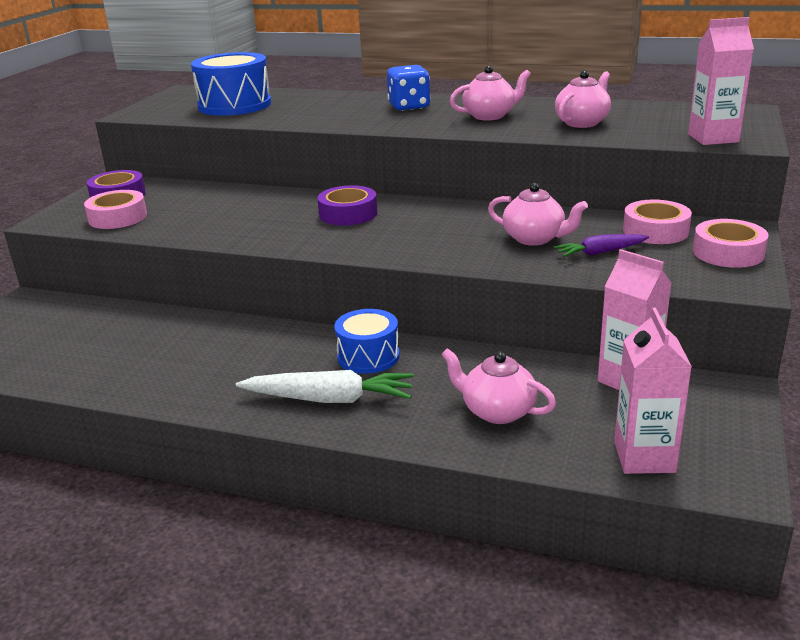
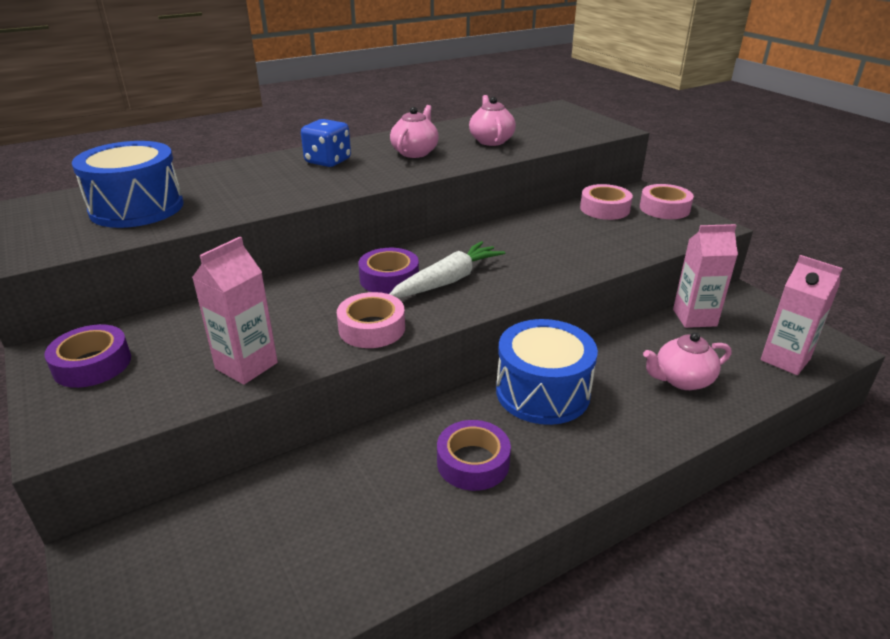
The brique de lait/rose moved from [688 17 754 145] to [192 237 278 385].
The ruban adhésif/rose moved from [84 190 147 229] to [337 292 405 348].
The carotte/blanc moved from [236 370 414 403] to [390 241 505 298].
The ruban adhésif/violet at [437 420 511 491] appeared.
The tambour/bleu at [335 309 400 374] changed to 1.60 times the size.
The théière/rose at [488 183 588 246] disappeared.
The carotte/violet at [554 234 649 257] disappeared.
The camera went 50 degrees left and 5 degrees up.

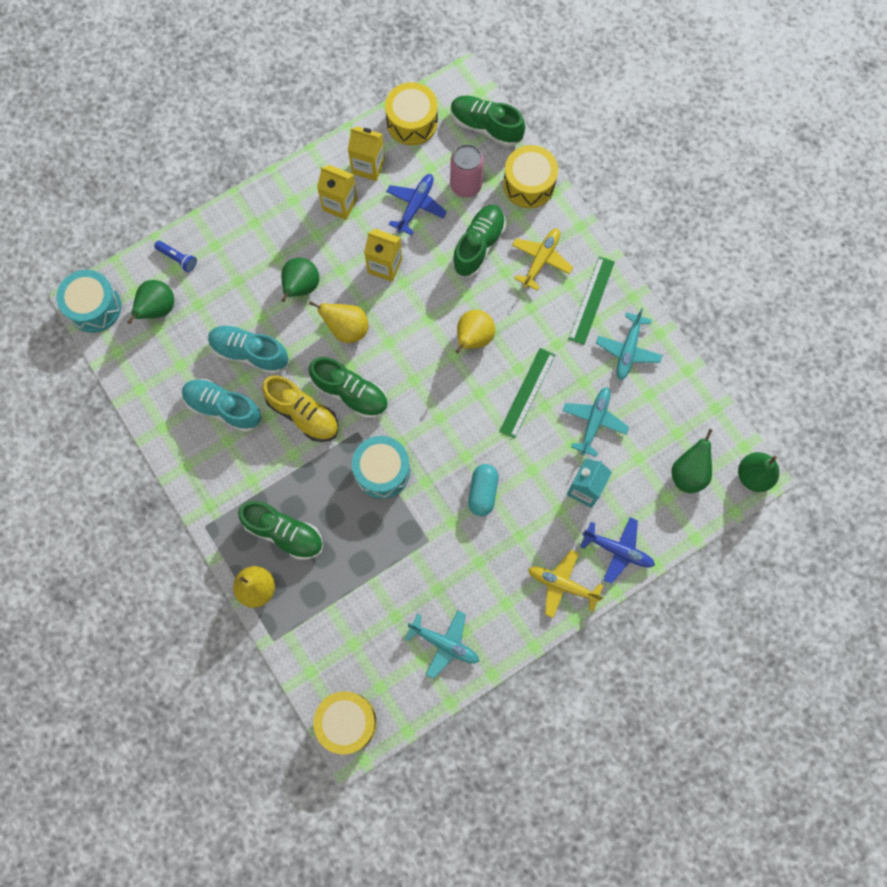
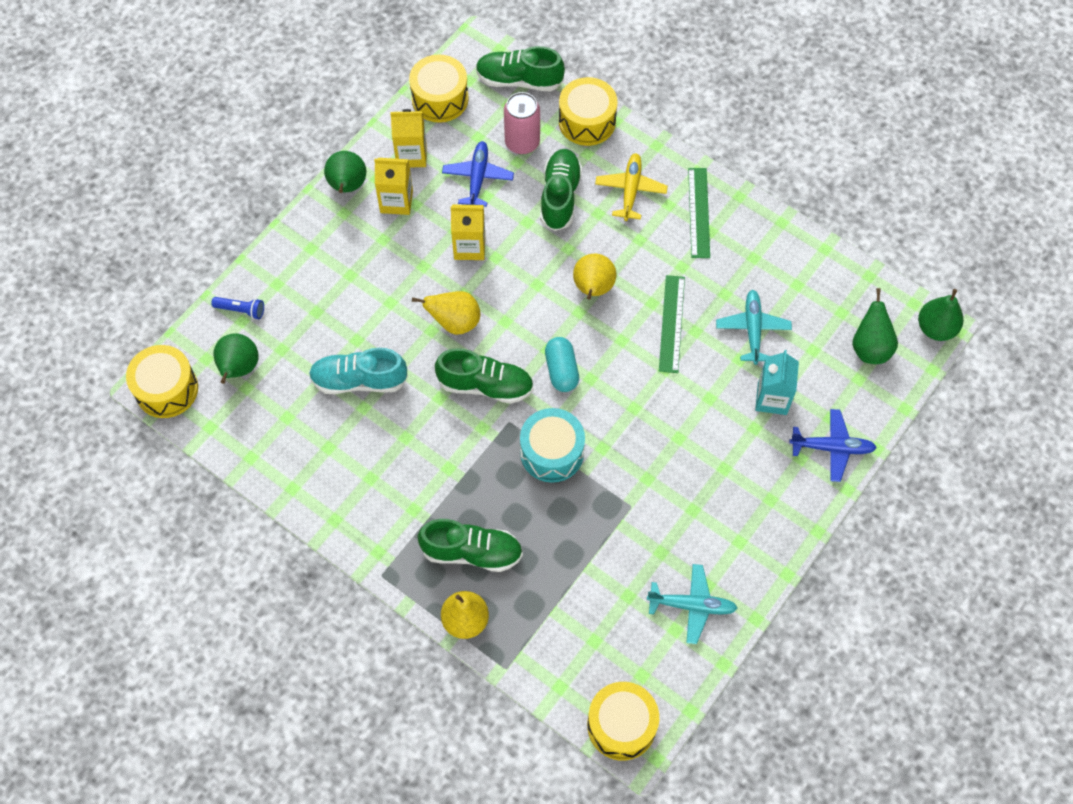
The tambour/turquoise at [56 270 121 333] became the tambour/jaune at [126 345 198 418].
The poire/vert moved from [281 258 319 302] to [324 151 366 193].
The gélule/turquoise moved from [468 464 498 516] to [545 337 579 392].
The chaussure/turquoise at [182 379 261 432] disappeared.
The chaussure/jaune at [262 375 338 442] disappeared.
The avion/jaune at [528 550 604 618] disappeared.
The avion/turquoise at [596 308 662 380] disappeared.
The camera went 20 degrees left and 10 degrees down.

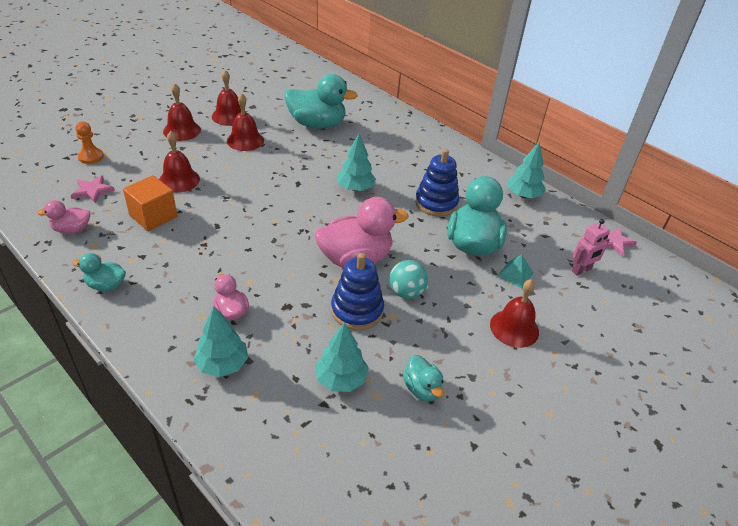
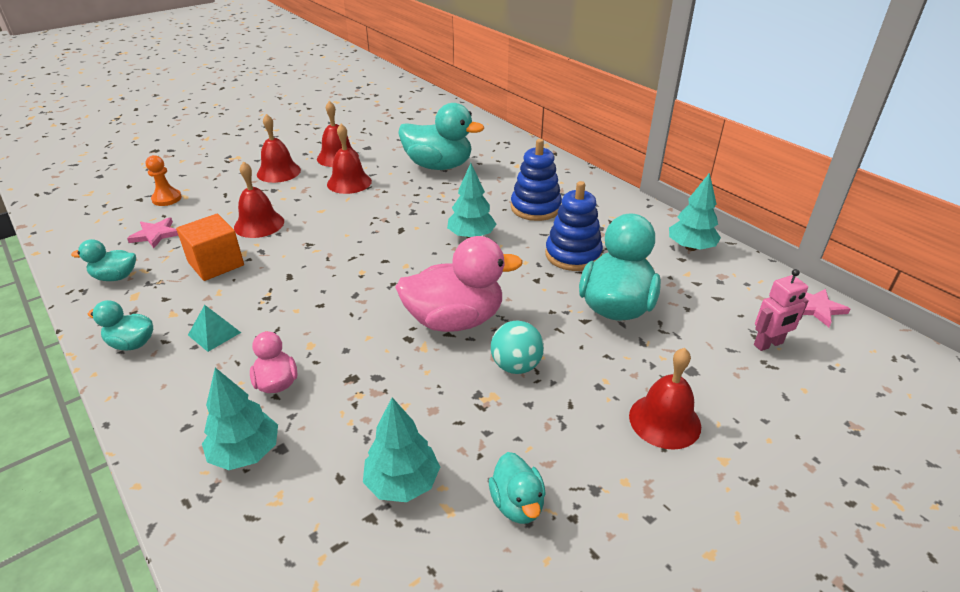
The canard/rose at [37 200 90 234] became the canard/turquoise at [71 239 136 281].
The pyramide/turquoise moved from [497 255 533 289] to [188 305 241 352].
The jouet à empiler/bleu moved from [331 253 384 330] to [511 139 562 221].
The camera went 10 degrees right and 5 degrees down.

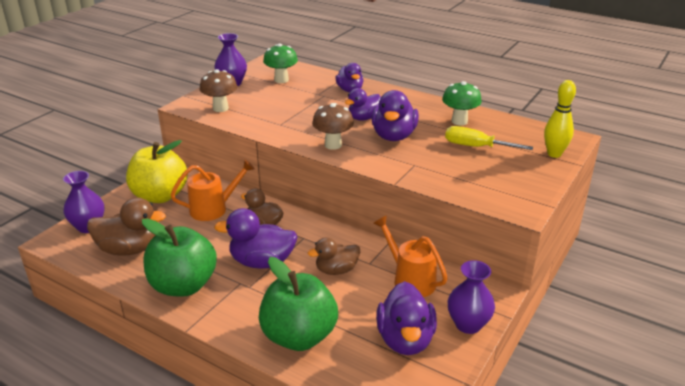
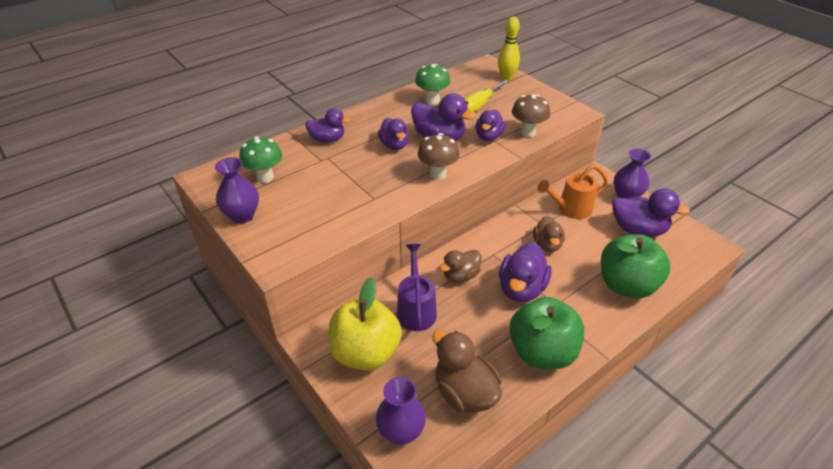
The arrosoir/orange at [171 159 255 221] became the arrosoir/violet at [397 244 437 331].
The canard/marron at [87 197 166 256] turned 60 degrees counterclockwise.
The canard/violet at [476 110 506 141] appeared.
The champignon/marron moved from [200 69 237 112] to [512 94 550 137].
The camera went 70 degrees left and 10 degrees up.

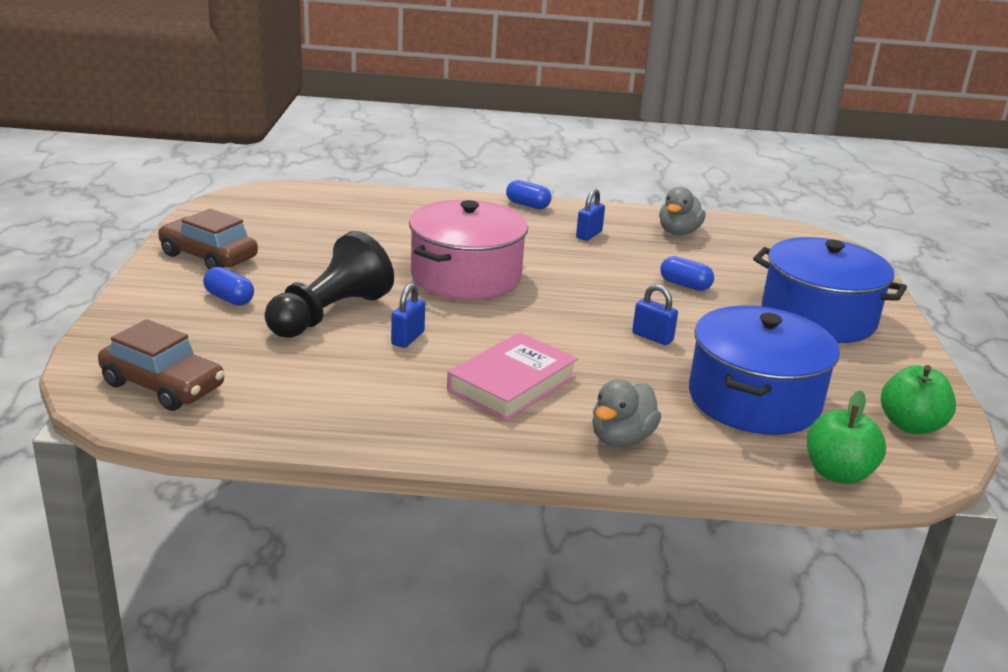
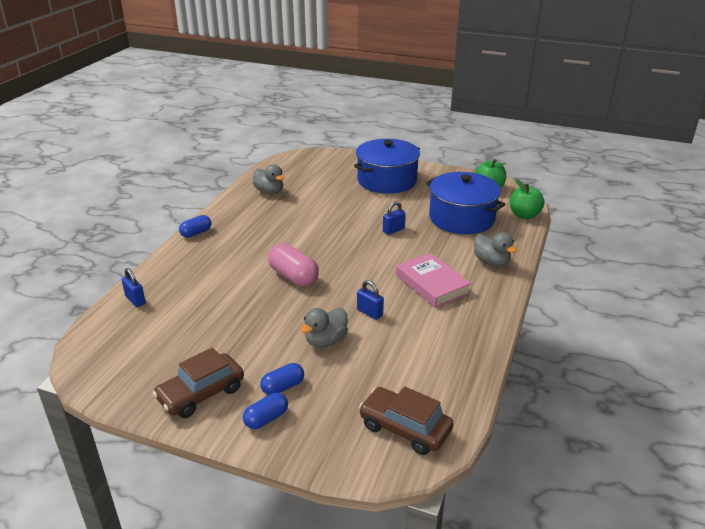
The cadenas/bleu moved from [576 189 605 241] to [121 268 146 307].
The gélule/bleu moved from [660 256 714 291] to [243 393 288 429].
The marmite/rose at [409 200 528 300] was replaced by the gélule/rose at [268 243 319 286].
The pion/noir at [265 231 394 338] was replaced by the canard/gris at [300 308 348 348].
The voiture/marron at [98 319 225 411] turned 105 degrees counterclockwise.
The camera went 70 degrees left and 5 degrees up.

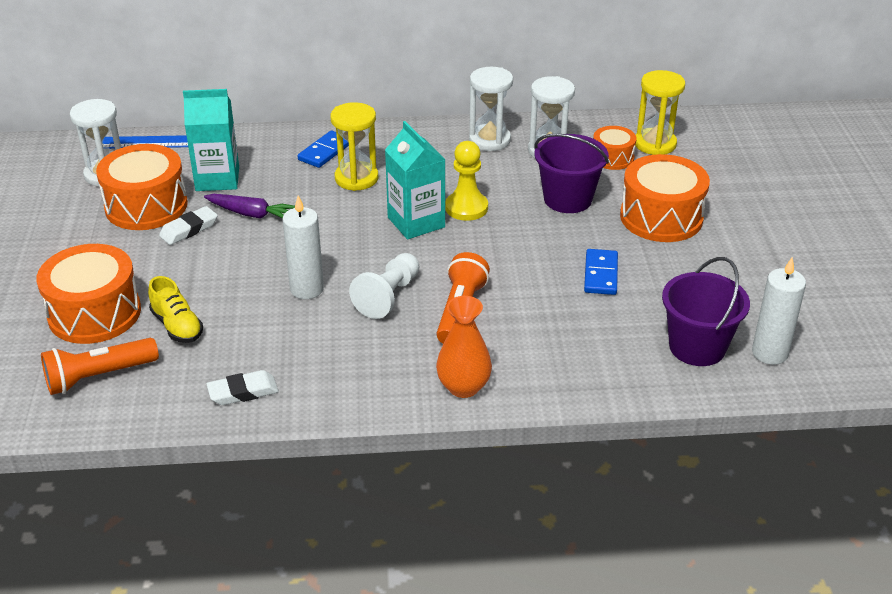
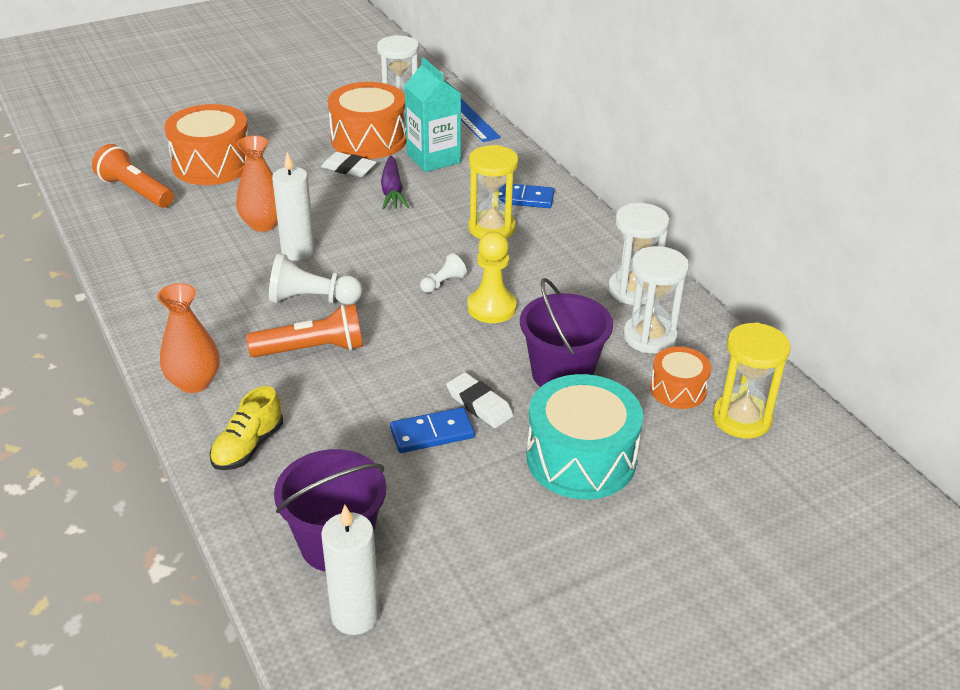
The chaussure/jaune moved from [148 276 203 343] to [210 386 283 470].
The vase/orange at [236 135 278 232] appeared.
The brique de lait/turquoise at [385 121 446 239] was replaced by the pion/blanc at [420 253 467 293].
The gomme/blanc moved from [207 370 279 405] to [446 372 513 428].
The tambour/orange at [620 154 710 242] became the tambour/turquoise at [527 374 643 499].
The camera went 65 degrees right and 0 degrees up.

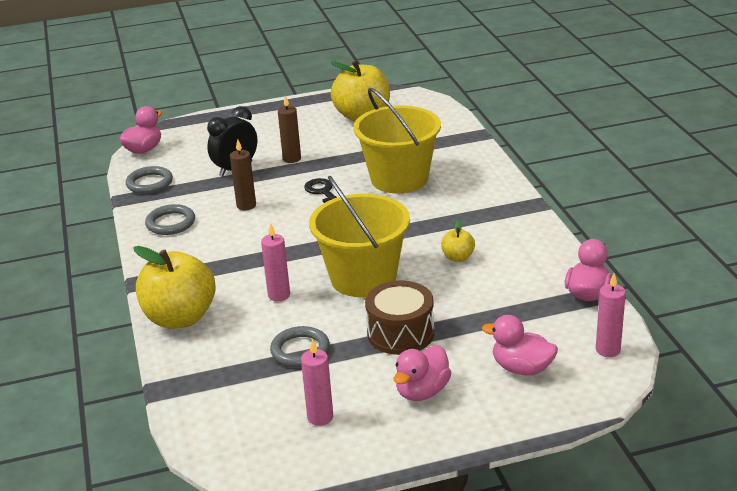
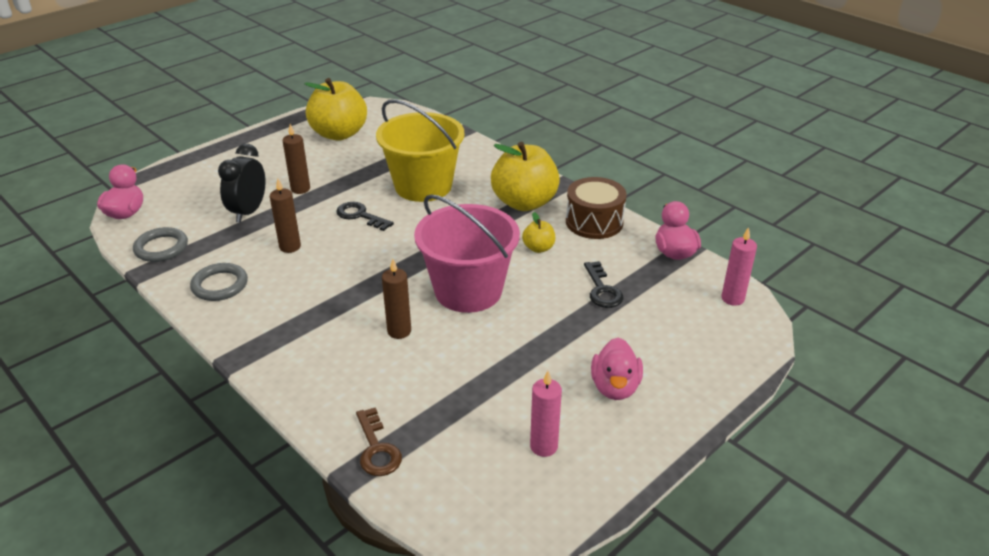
The clé/marron at [356 407 402 476] appeared.
The bougie/rose at [261 223 290 301] became the bougie/marron at [382 259 411 339].
The seau/jaune at [309 176 410 297] became the seau/rose at [414 194 520 313].
The pomme/jaune moved from [133 246 216 329] to [491 142 560 211].
The tambour/marron moved from [365 280 434 355] to [566 177 627 239].
The clé/noir at [584 261 623 308] appeared.
The anneau/gris at [270 326 330 367] disappeared.
The canard/rose at [482 315 558 375] disappeared.
The camera went 30 degrees left and 5 degrees up.

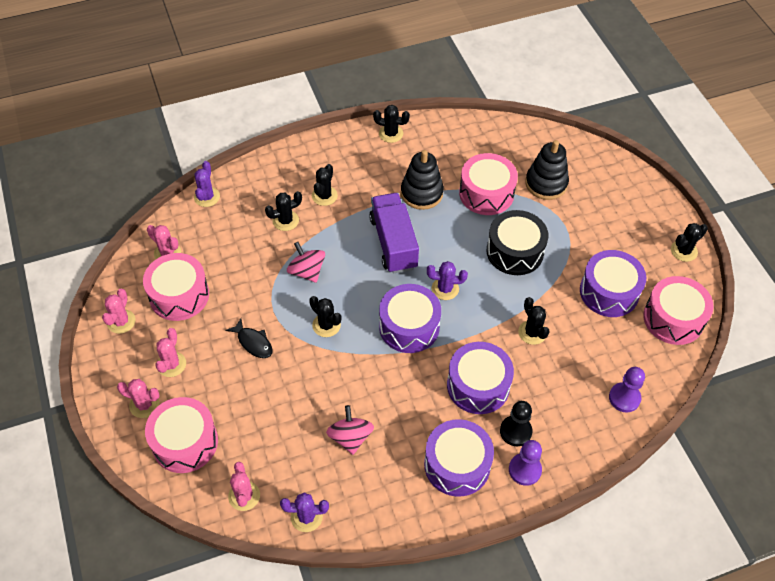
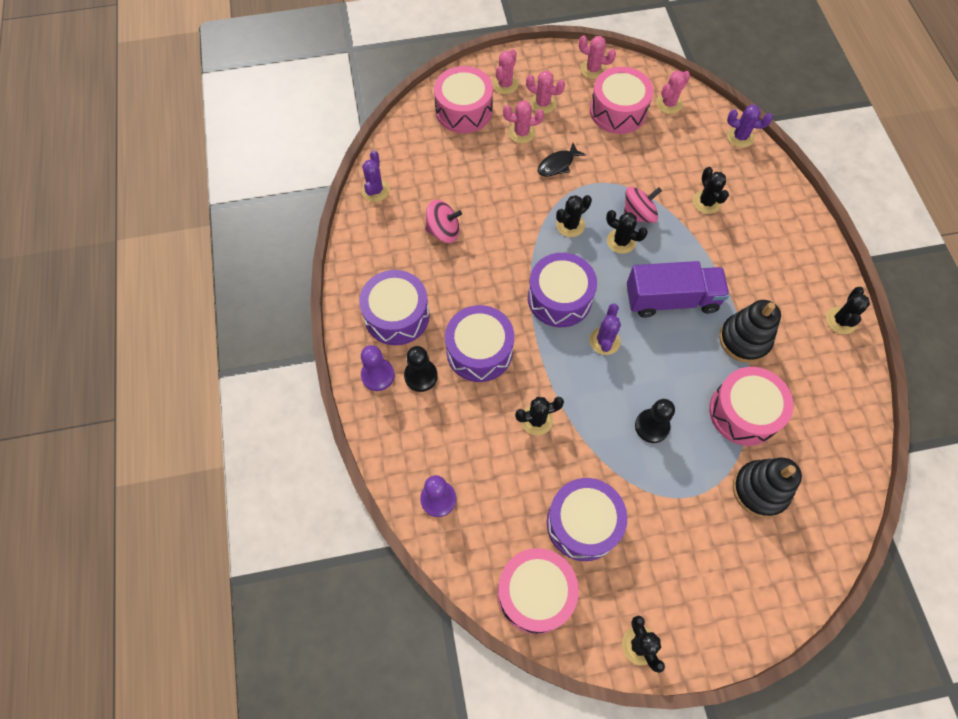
The cactus/rose moved from [228 462 260 511] to [503 100 544 144].
The cactus/noir moved from [312 164 338 206] to [606 210 648 254].
The tambour/noir at [487 210 548 275] was replaced by the pion/noir at [635 399 675 443].
The camera went 100 degrees right and 10 degrees up.

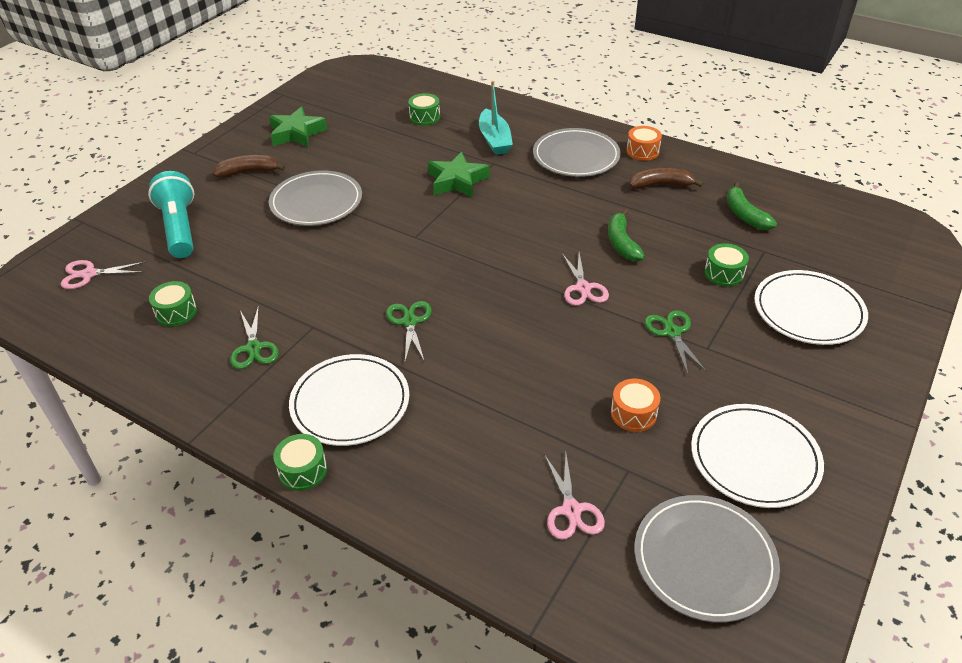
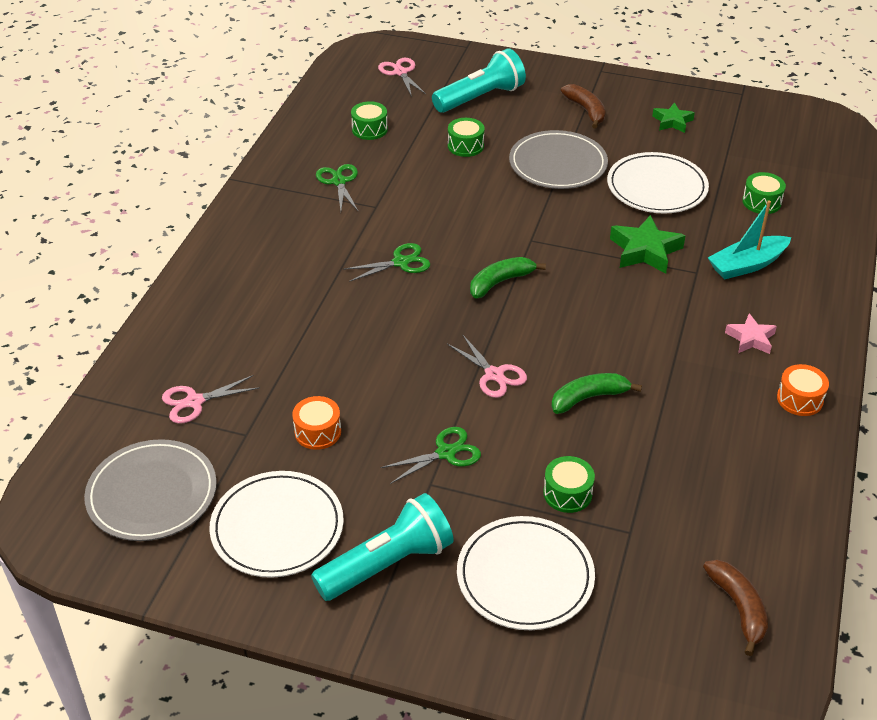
The lampe de poche/turquoise at [311 493 454 601] appeared.
The ciseaux/vert at [230 305 279 369] turned 105 degrees clockwise.
The ciseaux/rose at [562 253 609 306] turned 105 degrees counterclockwise.
The tambour/vert moved from [273 434 327 491] to [448 118 485 157].
The banane/vert moved from [727 182 777 230] to [470 257 546 299].
The assiette/blanc moved from [289 354 409 446] to [607 152 709 214].
The étoile/vert at [269 107 327 147] changed to 0.63 times the size.
The banane/marron moved from [629 168 703 189] to [703 560 768 656].
The assiette/gris at [533 128 621 177] was replaced by the étoile/rose at [725 313 777 354].
The camera went 75 degrees right and 0 degrees up.

